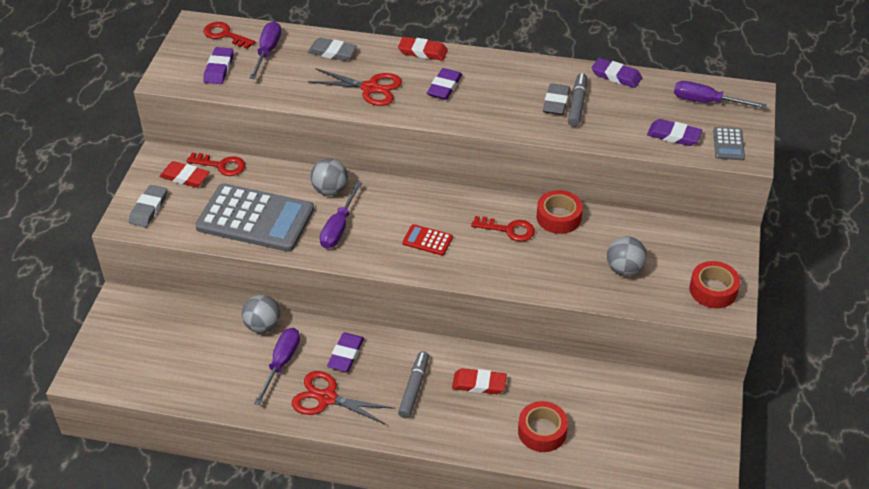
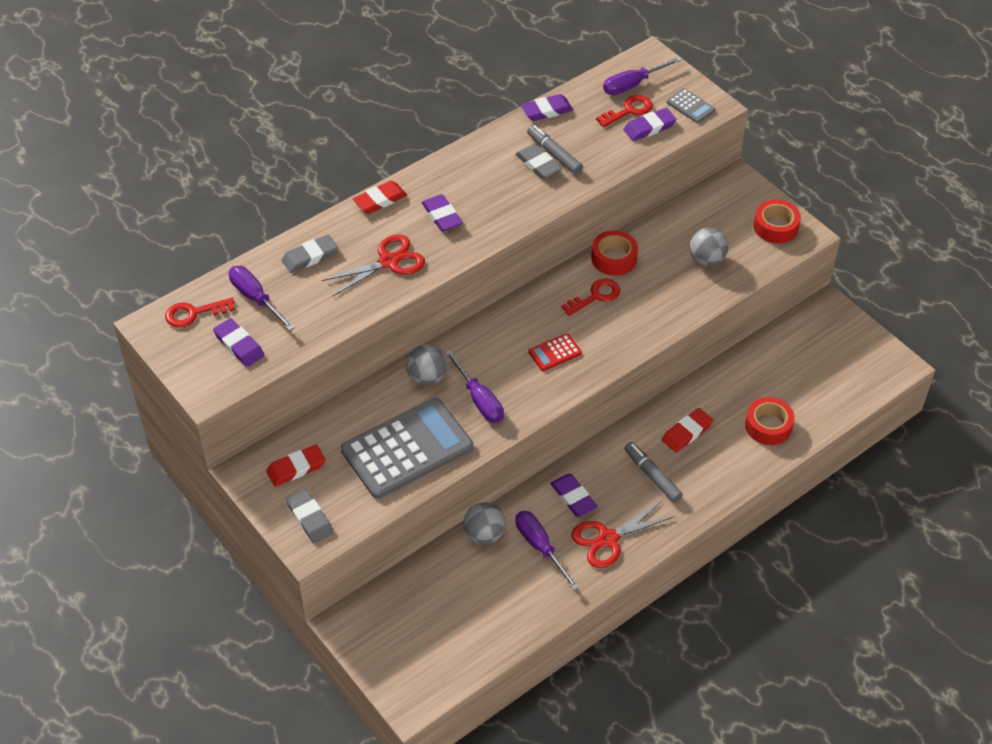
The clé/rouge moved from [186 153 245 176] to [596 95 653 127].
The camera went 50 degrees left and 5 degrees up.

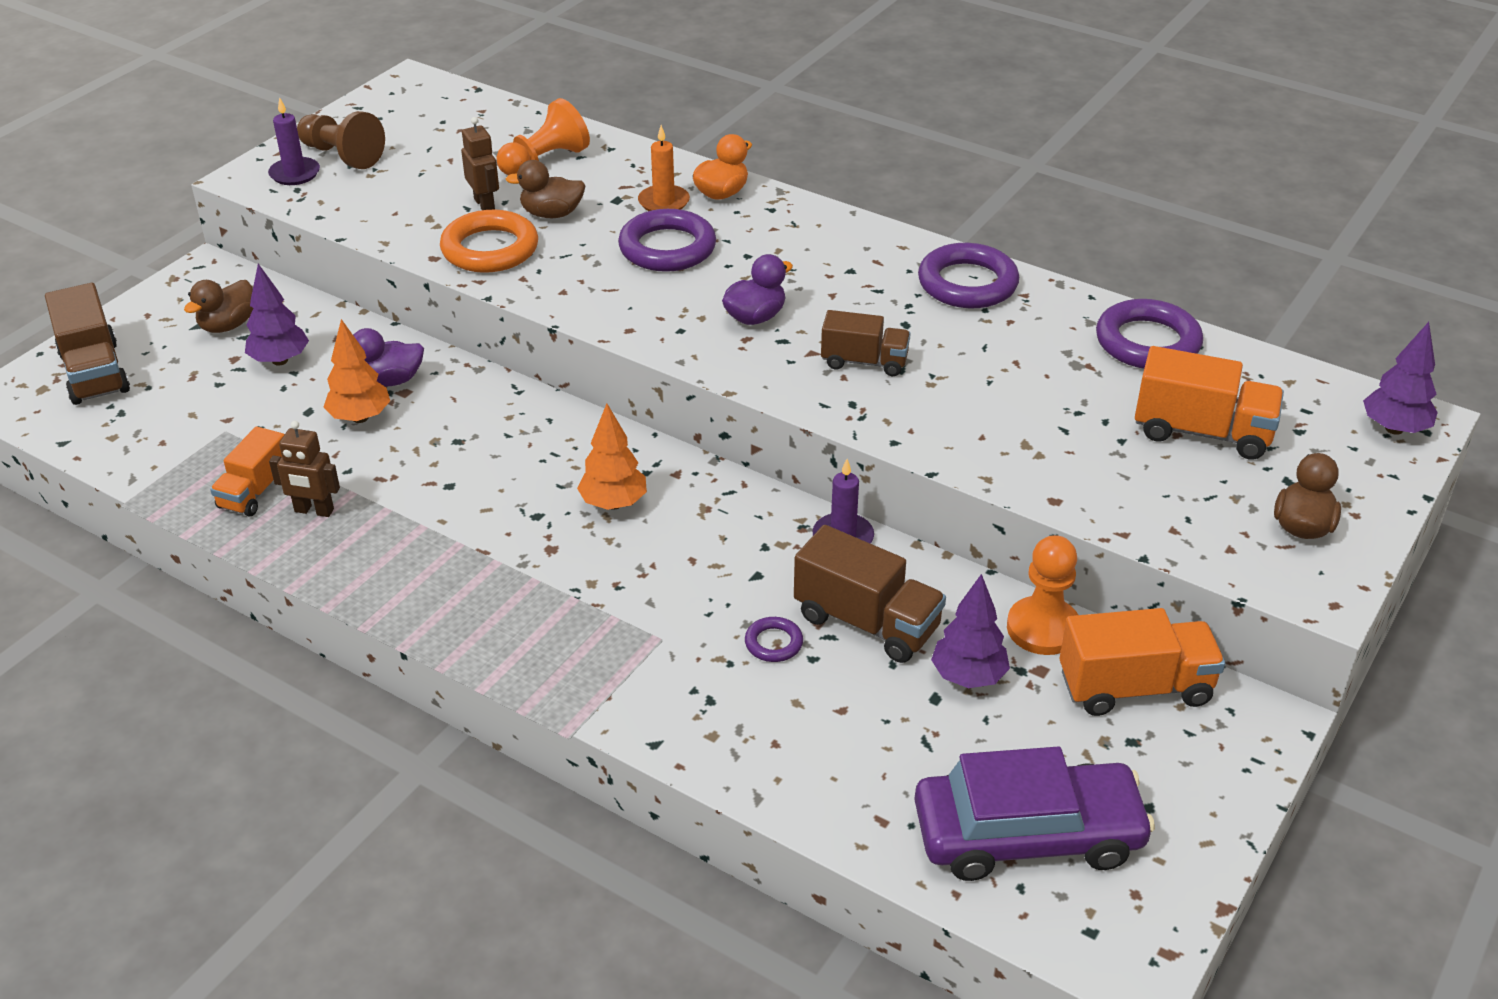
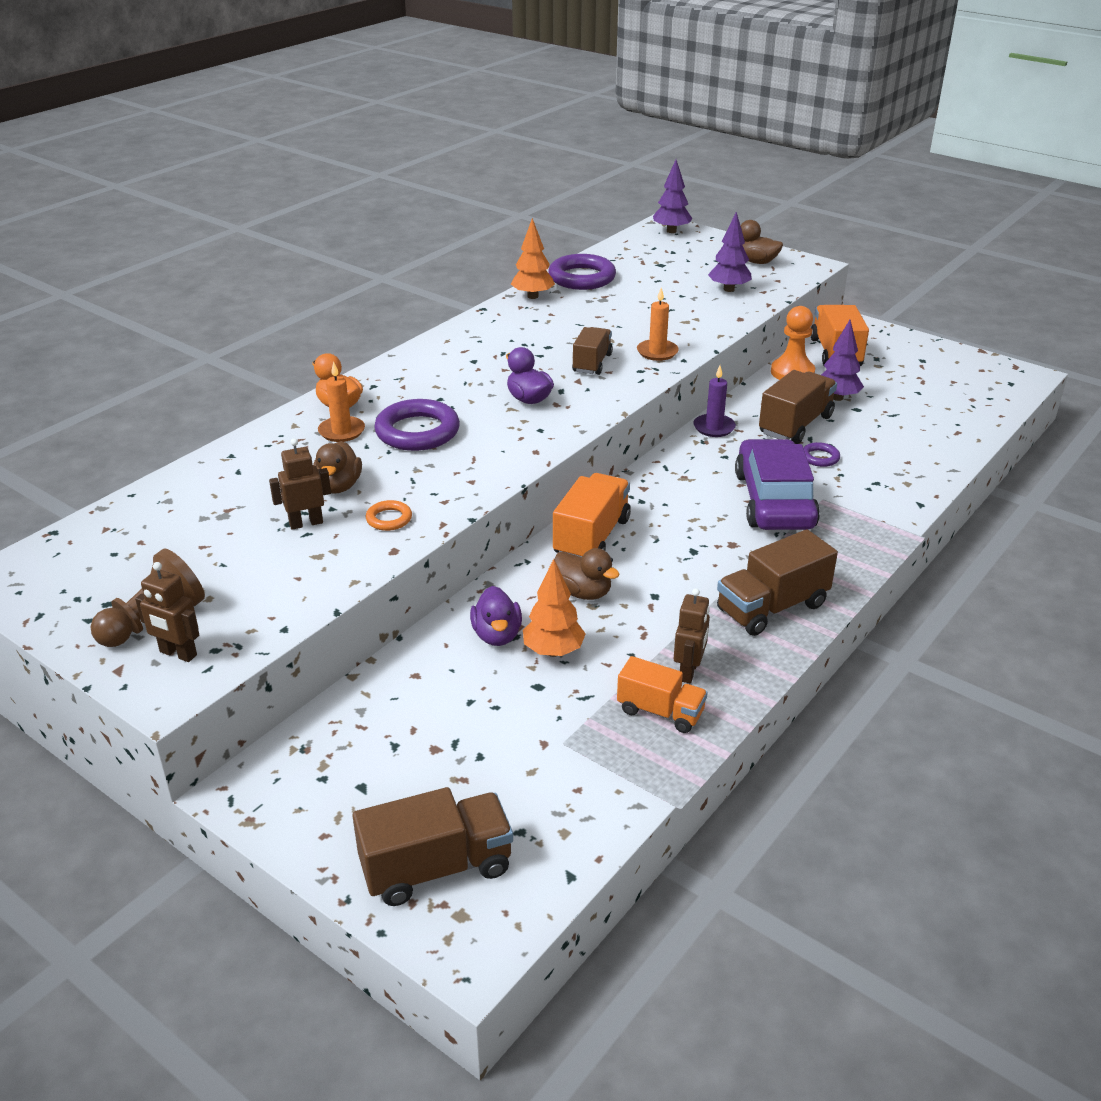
The bougie/violet at [268 97 320 185] was replaced by the robot/marron at [135 562 199 662].
The anneau/orange at [440 210 538 273] changed to 0.49 times the size.
The arbre/orange moved from [577 404 647 510] to [511 218 555 299].
The camion/orange moved from [1135 346 1284 460] to [553 473 631 557].
The canard/marron moved from [184 280 253 333] to [554 548 620 600].
The bougie/orange at [637 287 679 361] appeared.
The arbre/violet moved from [245 264 309 366] to [708 212 752 292].
The camion/marron at [717 529 838 636] appeared.
The voiture/violet moved from [914 746 1155 881] to [735 439 820 530].
The pion/orange at [496 98 590 175] disappeared.
The anneau/violet at [918 243 1019 308] disappeared.
The camera went 85 degrees left and 5 degrees down.

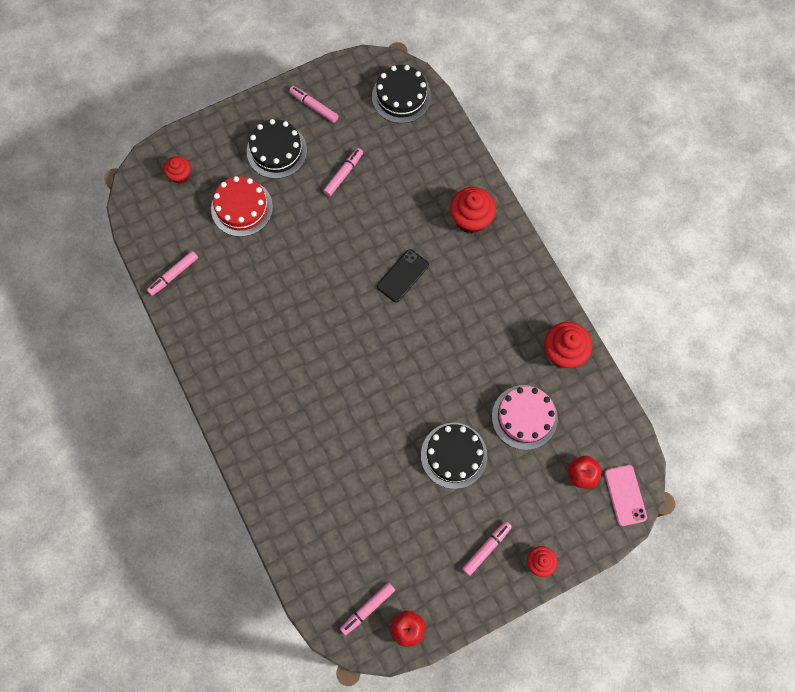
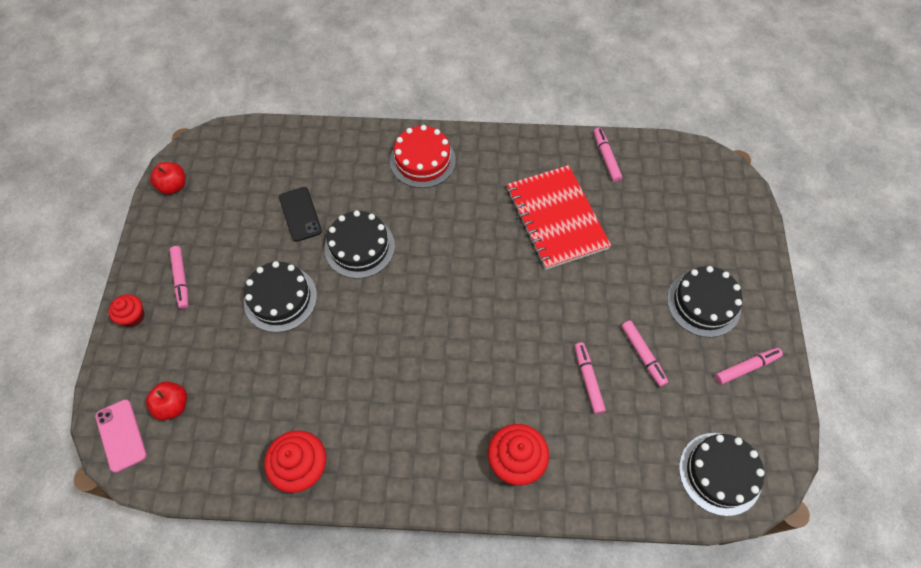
The téléphone/rose at [604 465 647 526] turned 45 degrees clockwise.
The téléphone/noir moved from [377 249 429 302] to [279 187 322 242].
The gâteau/noir at [325 210 395 279] appeared.
The gâteau/rouge moved from [211 176 273 237] to [390 125 456 188].
The carnet/rouge at [507 165 611 270] appeared.
The feutre/rose moved from [340 582 395 635] to [575 342 606 414].
The muffin/rouge at [164 156 191 184] disappeared.
The gâteau/rose at [492 385 558 450] disappeared.
The camera went 120 degrees right and 10 degrees down.

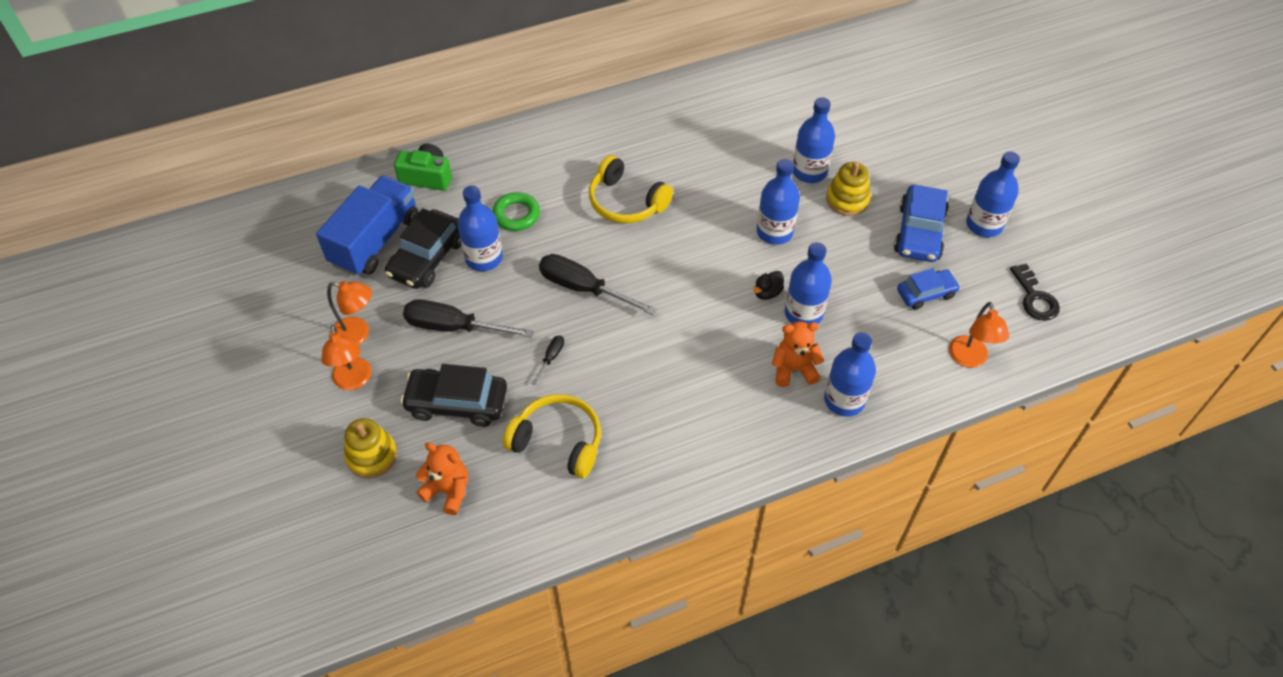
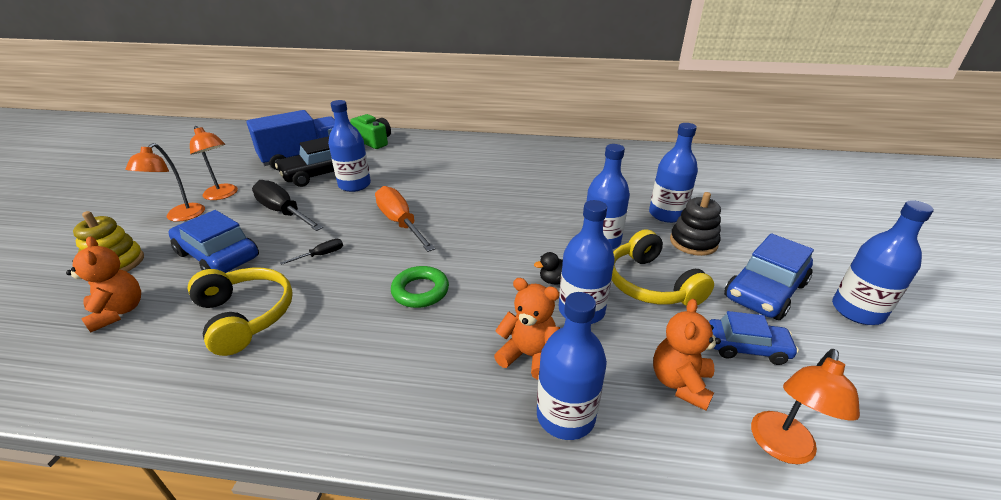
The voiture/noir at [400 364 507 427] became the voiture/bleu at [168 210 259 273].
The tournevis/noir at [539 254 657 315] became the tournevis/orange at [375 186 435 252].
The anneau/vert moved from [492 192 540 231] to [391 266 449 308].
The casque audio/jaune moved from [589 155 673 223] to [612 229 714 306].
The ours en peluche/orange at [653 299 721 411] appeared.
The jouet à empiler/jaune at [826 161 871 216] became the jouet à empiler/noir at [670 192 721 256].
The clé/noir at [1010 263 1060 321] disappeared.
The camera went 30 degrees right and 20 degrees down.

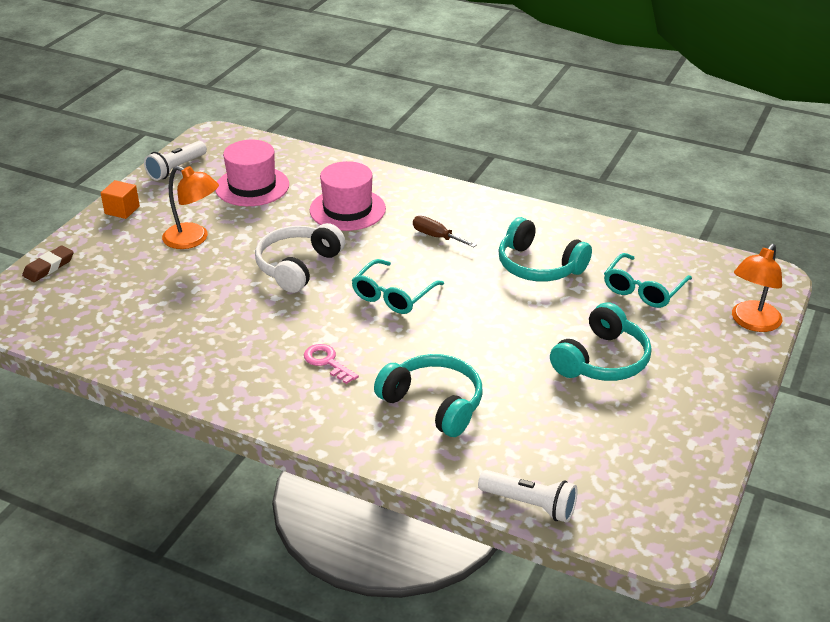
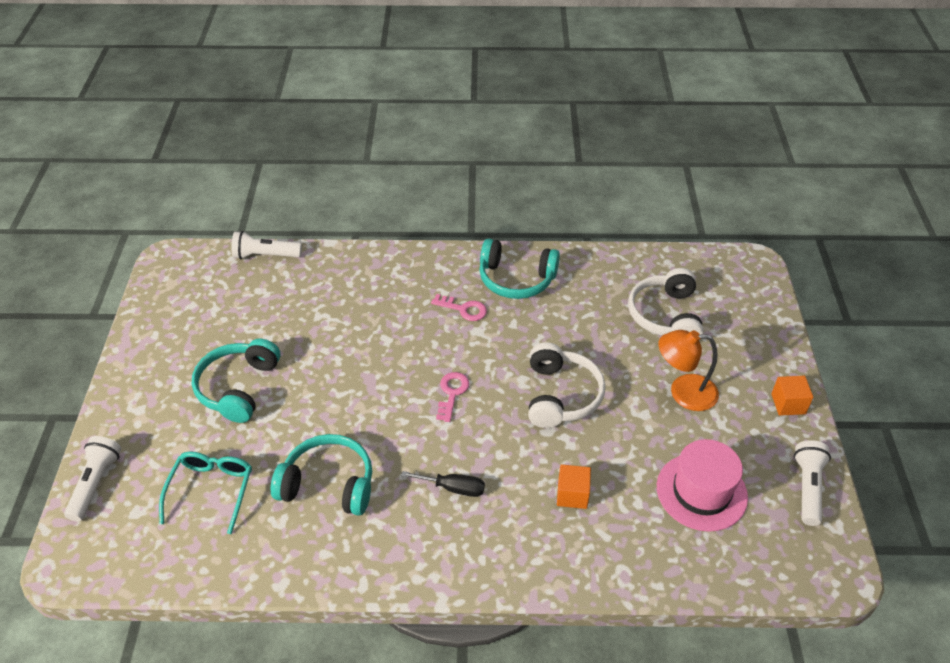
The lampe/orange at [732 244 782 332] was replaced by the lampe de poche/blanc at [64 436 121 521].
The tournevis/marron at [413 216 476 247] became the tournevis/noir at [401 471 485 497].
The lunettes/turquoise at [352 259 444 314] was replaced by the clé/rose at [436 372 469 422].
The casque audio/turquoise moved from [374 354 483 437] to [479 238 560 299].
The chapeau/rose at [310 161 386 231] was replaced by the cube/orange at [557 464 591 509].
The casque audio/blanc at [628 268 704 336] appeared.
The gomme/marron at [22 245 74 282] disappeared.
The camera went 155 degrees right and 10 degrees up.

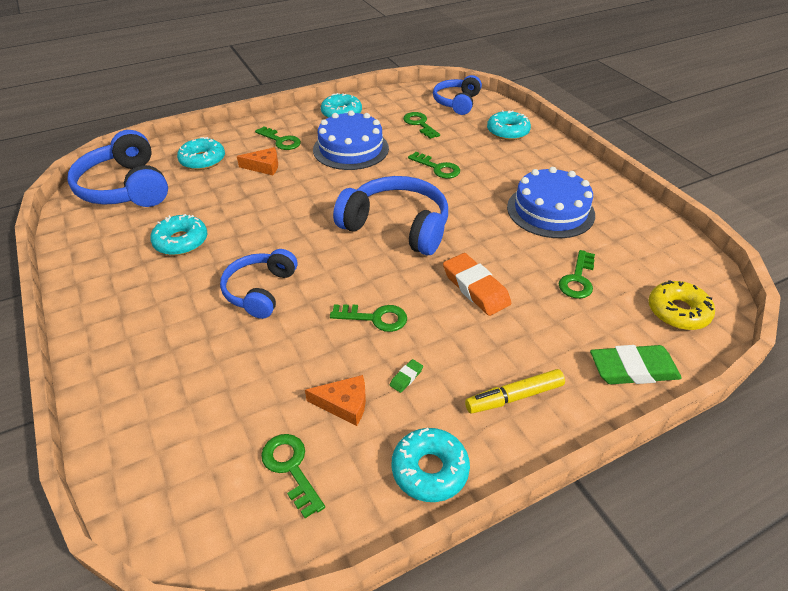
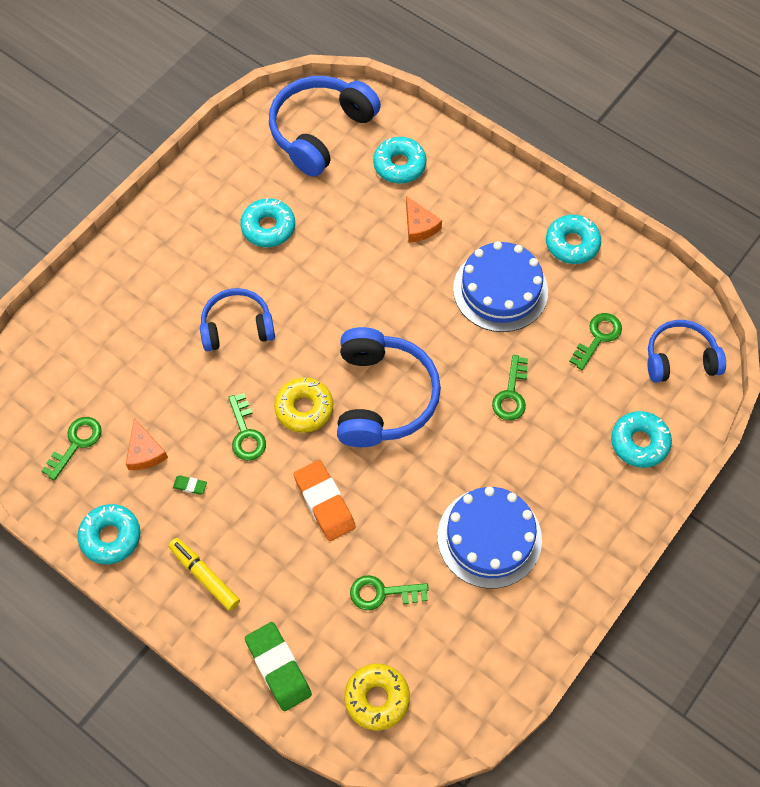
The beignet/jaune at [274 377 333 433] appeared.
The gomme/orange at [443 253 511 316] turned 60 degrees counterclockwise.
The clé/vert at [255 126 301 150] disappeared.
The camera went 65 degrees right and 20 degrees up.

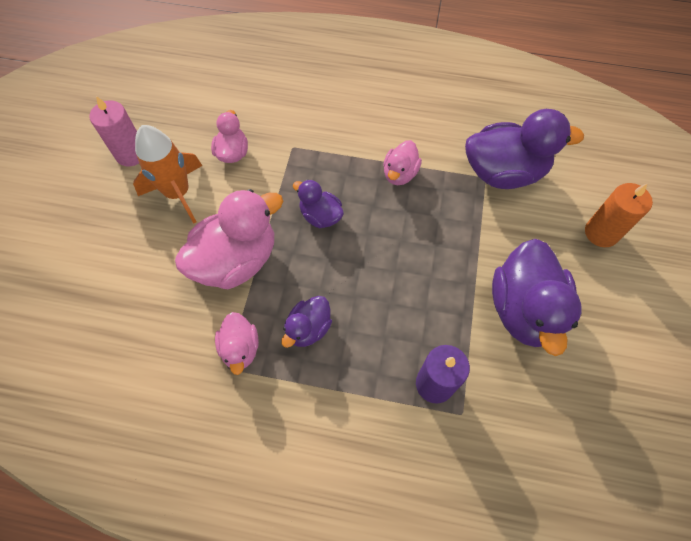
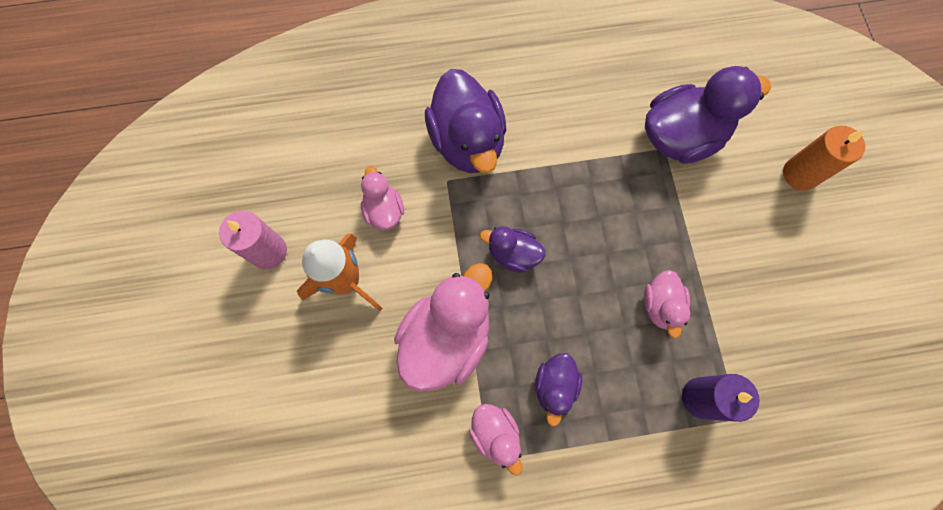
The canard/violet moved from [492 239 582 356] to [425 69 506 173].
The canard/rose moved from [383 140 422 185] to [644 270 690 338].
The camera went 20 degrees left and 10 degrees up.

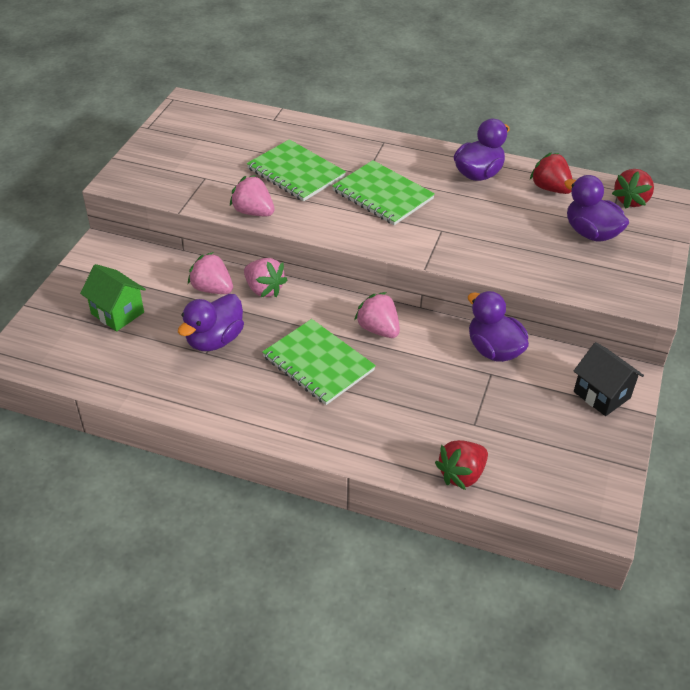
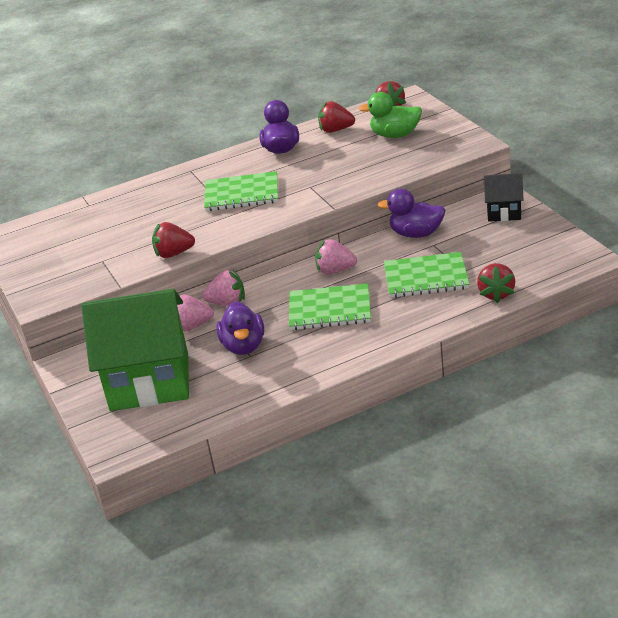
The maison/vert at [80 264 146 331] changed to 2.10 times the size.
The fraise/rose at [230 175 275 216] became the fraise/rouge at [152 222 195 258].
The canard/violet at [564 175 629 242] became the canard/vert at [358 92 422 138].
The carnet/vert moved from [247 139 346 201] to [384 252 469 298].
The camera went 40 degrees left and 10 degrees down.

